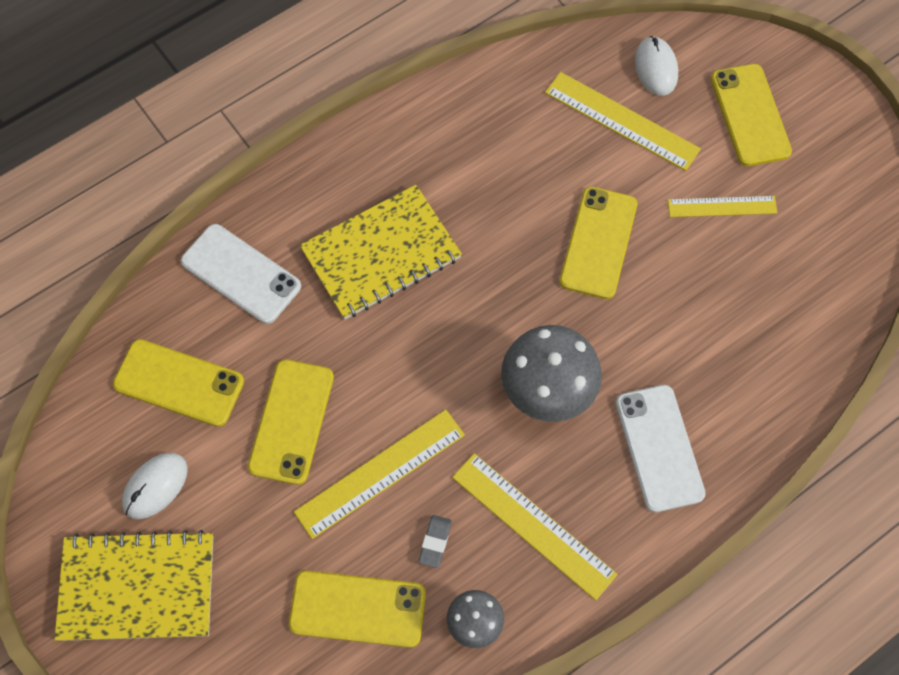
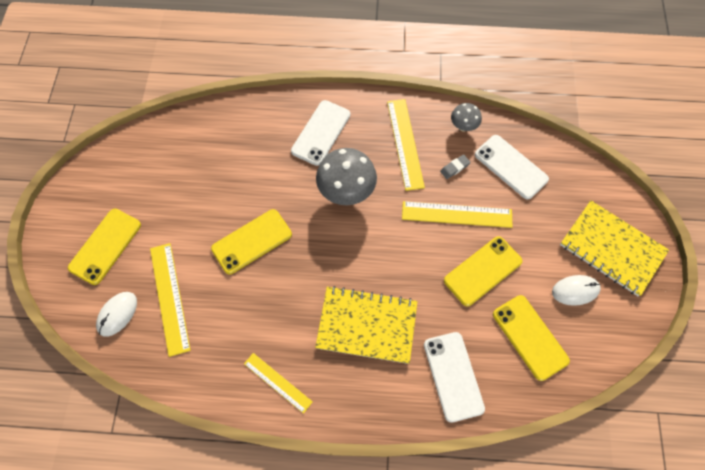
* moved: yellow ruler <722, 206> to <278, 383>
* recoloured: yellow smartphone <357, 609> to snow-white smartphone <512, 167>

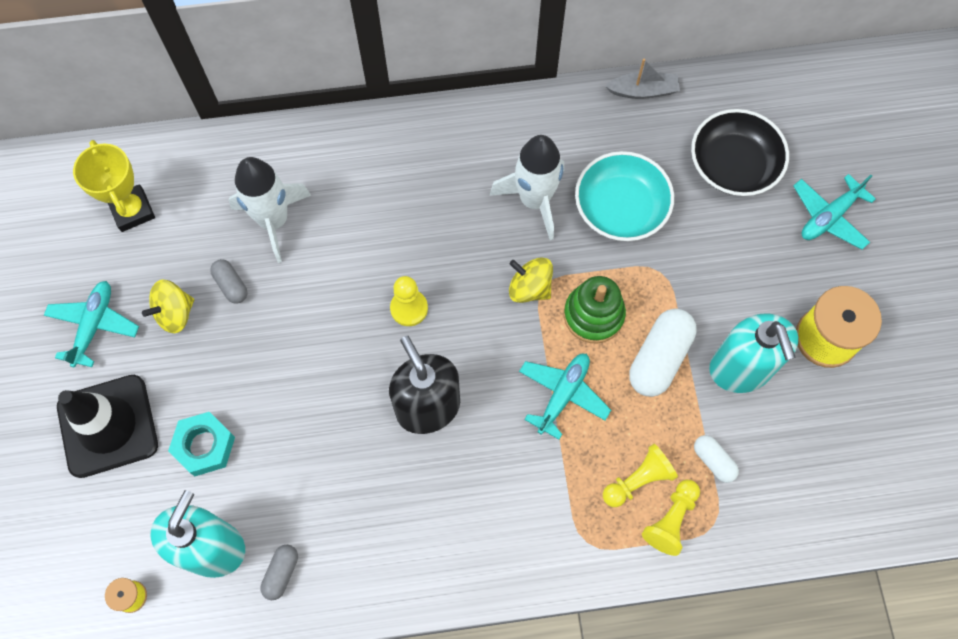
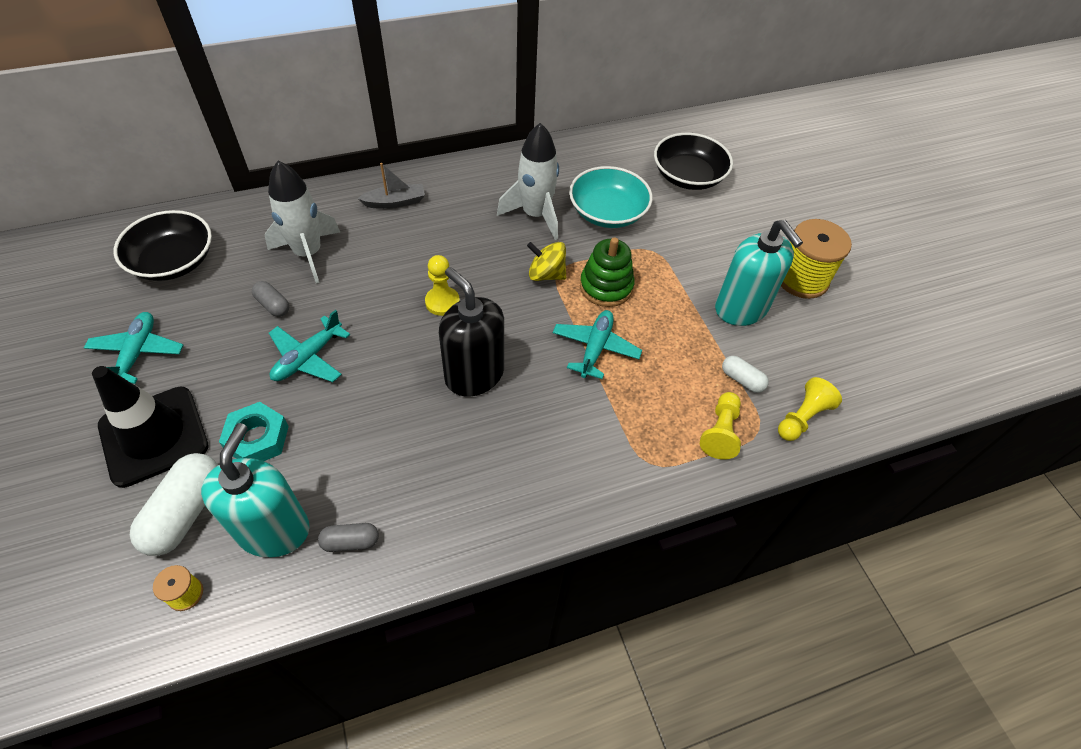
* moved: grey boat <642, 79> to <391, 186>
* replaced: yellow prize cup <114, 186> to ebony deep dish <163, 245>
* moved: aqua plane <834, 212> to <309, 346>
* removed: yellow toy top <168, 306>
* moved: snow-white capsule <663, 353> to <174, 504>
* moved: yellow pawn <640, 475> to <810, 409>
* turned: grey capsule <279, 572> = <348, 537> 75 degrees clockwise

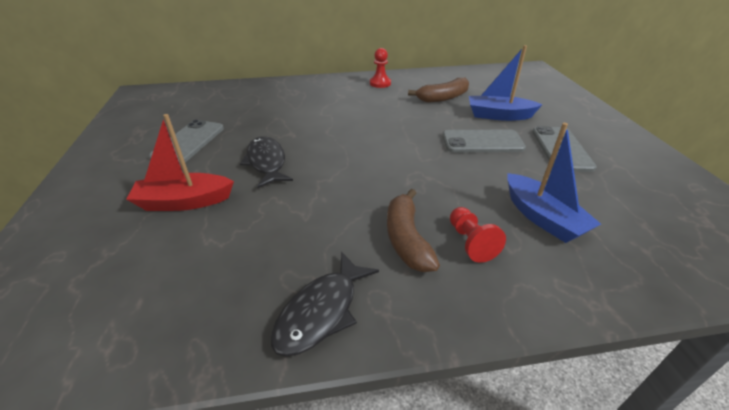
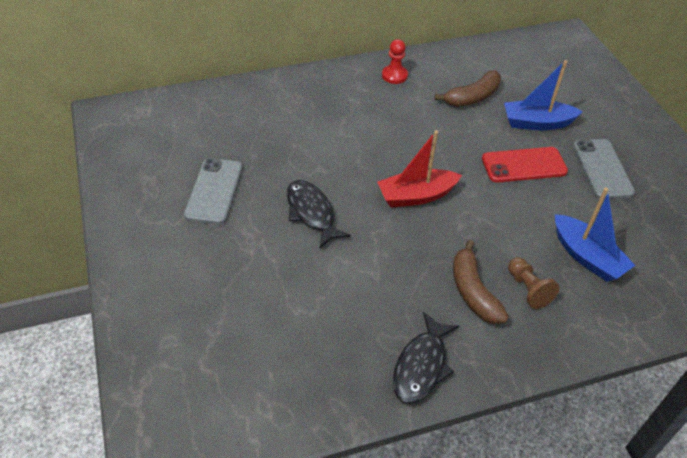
* moved: scarlet boat <180, 162> to <419, 169>
* recoloured: grey smartphone <484, 141> to scarlet smartphone <525, 165>
* recoloured: scarlet pawn <478, 235> to brown pawn <533, 283>

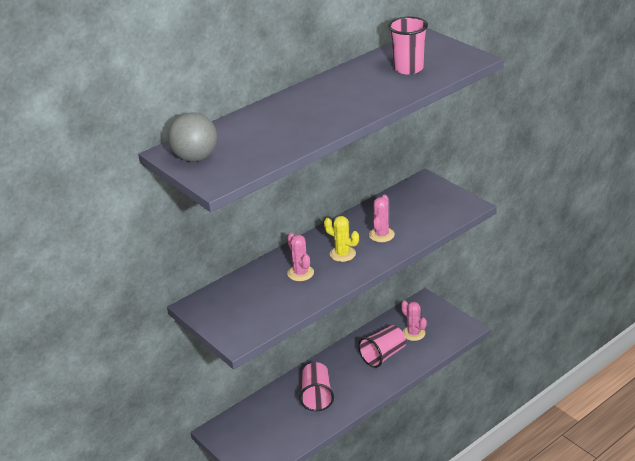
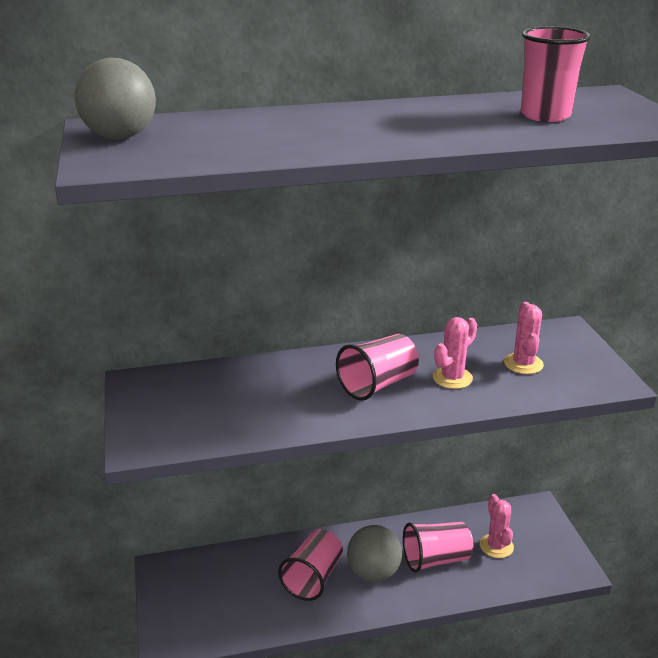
* replaced: yellow cactus <341, 239> to rose-pink beaker <377, 367>
* moved: rose-pink cactus <300, 257> to <524, 338>
* added: grey play ball <374, 553>

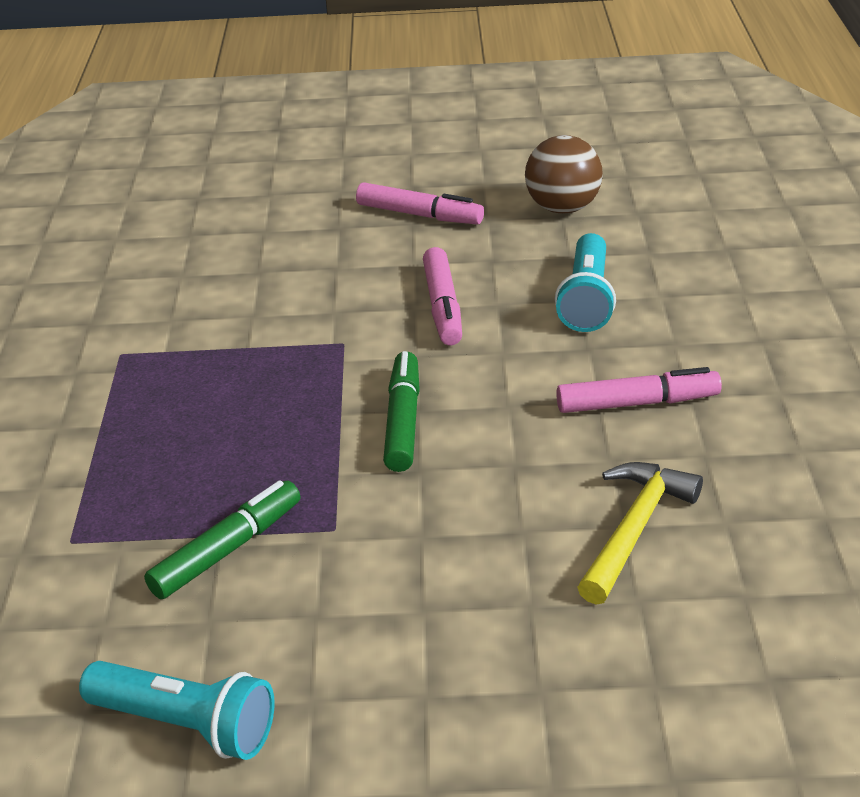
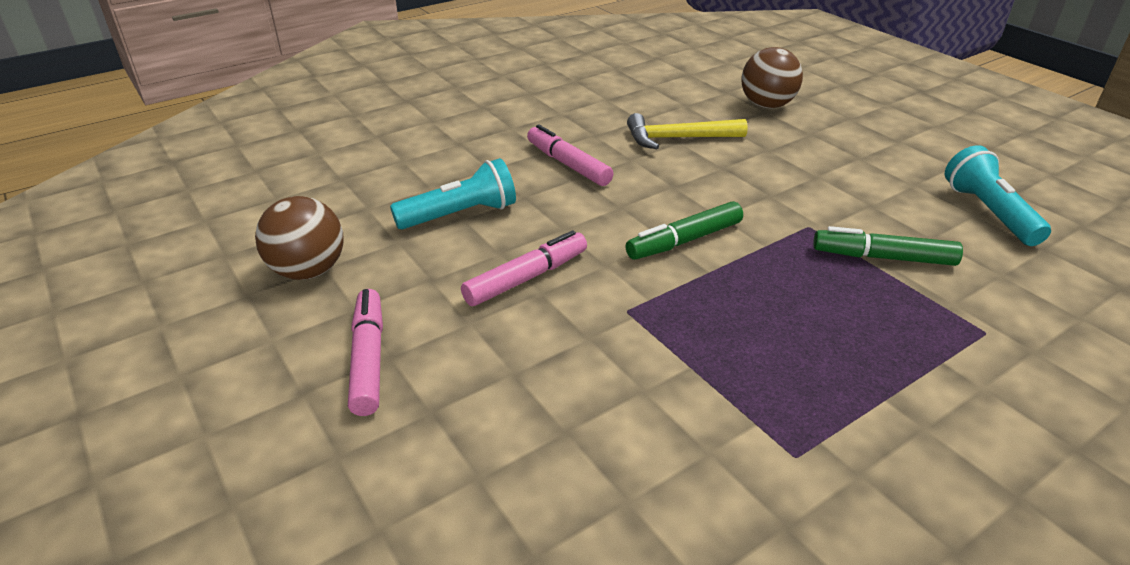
* added: brown play ball <772, 77>

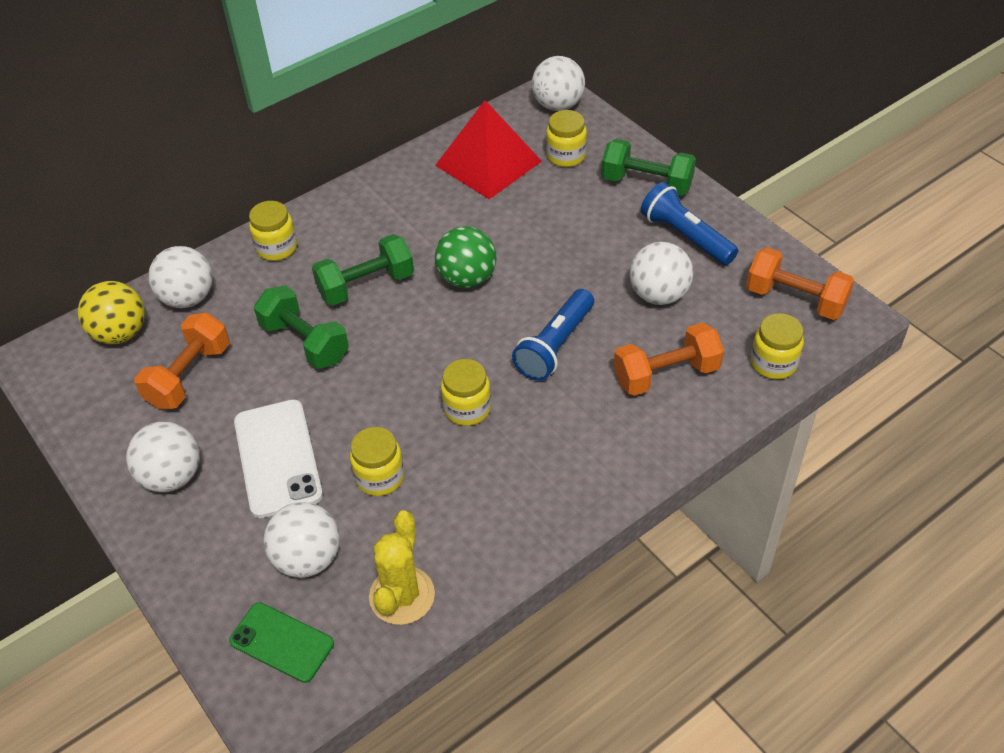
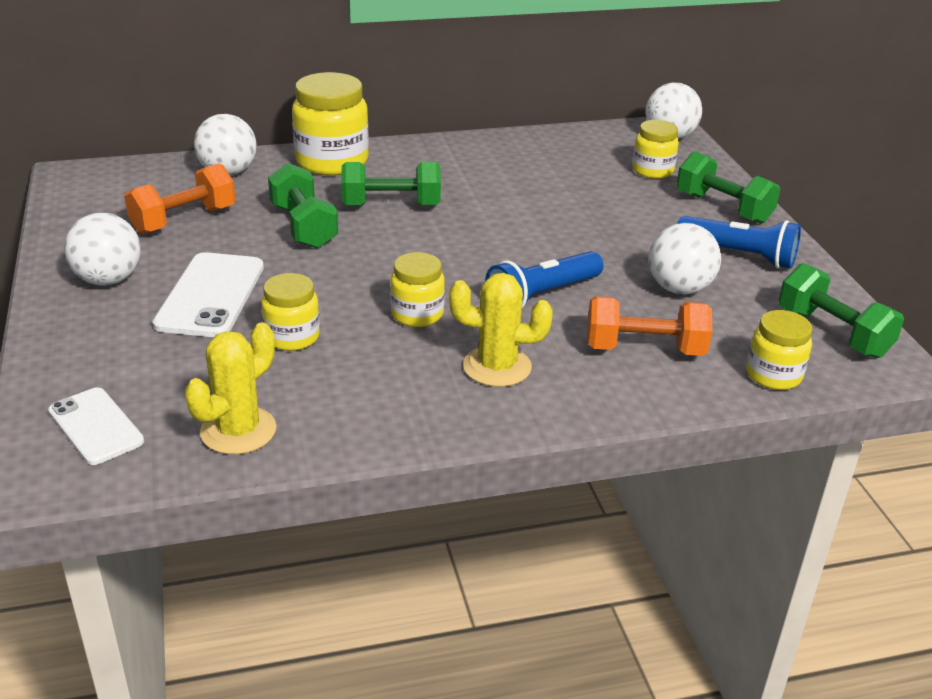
* removed: scarlet solid pyramid <488, 149>
* turned: cobalt pocket torch <689, 223> = <739, 242> 135 degrees clockwise
* resized: yellow jam jar <273, 231> = <330, 123> x1.72
* removed: green play ball <465, 257>
* recoloured: orange-coloured dumbbell <800, 283> to green dumbbell <841, 310>
* removed: yellow play ball <111, 312>
* removed: snow-white play ball <301, 540>
* recoloured: green smartphone <281, 642> to snow-white smartphone <96, 426>
* added: yellow cactus <501, 330>

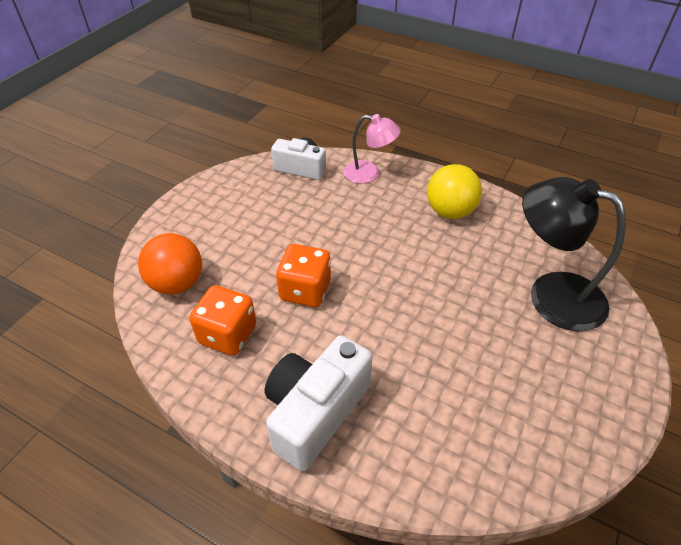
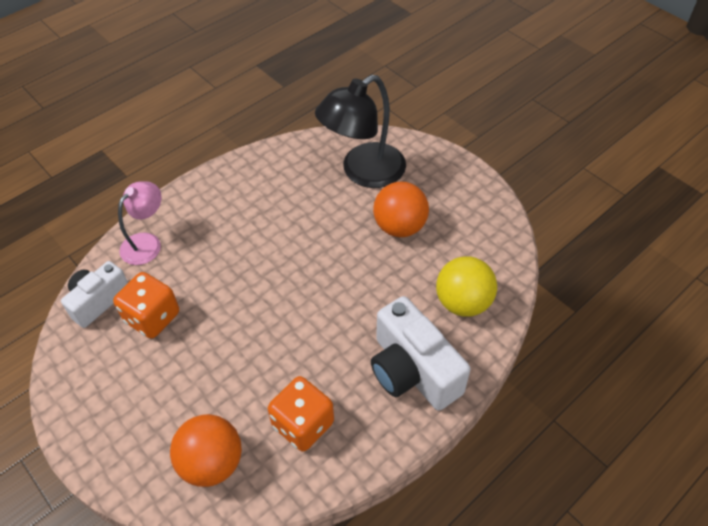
* moved: yellow play ball <454, 191> to <466, 286>
* moved: orange-coloured game die <303, 275> to <146, 305>
* added: orange-coloured play ball <401, 209>

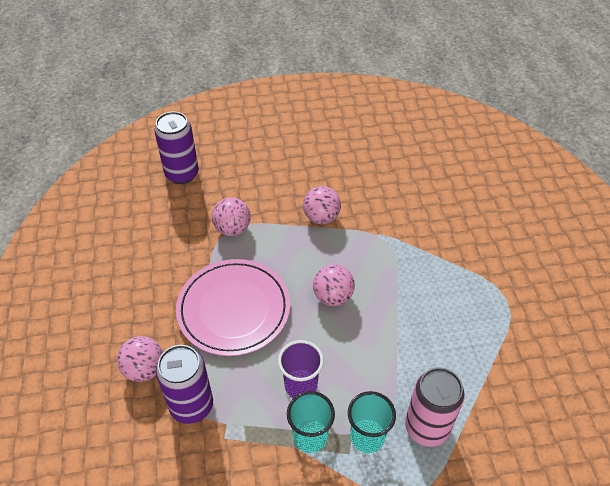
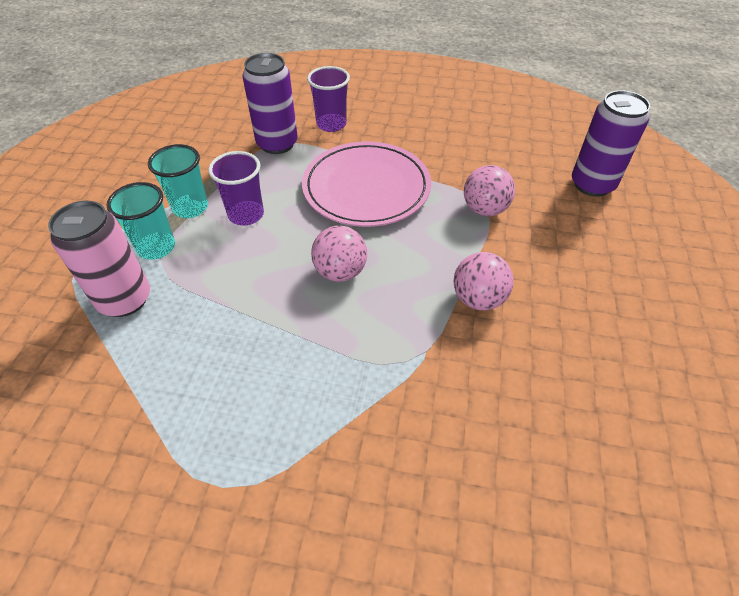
* replaced: rose-pink play ball <140, 359> to royal purple beaker <328, 99>

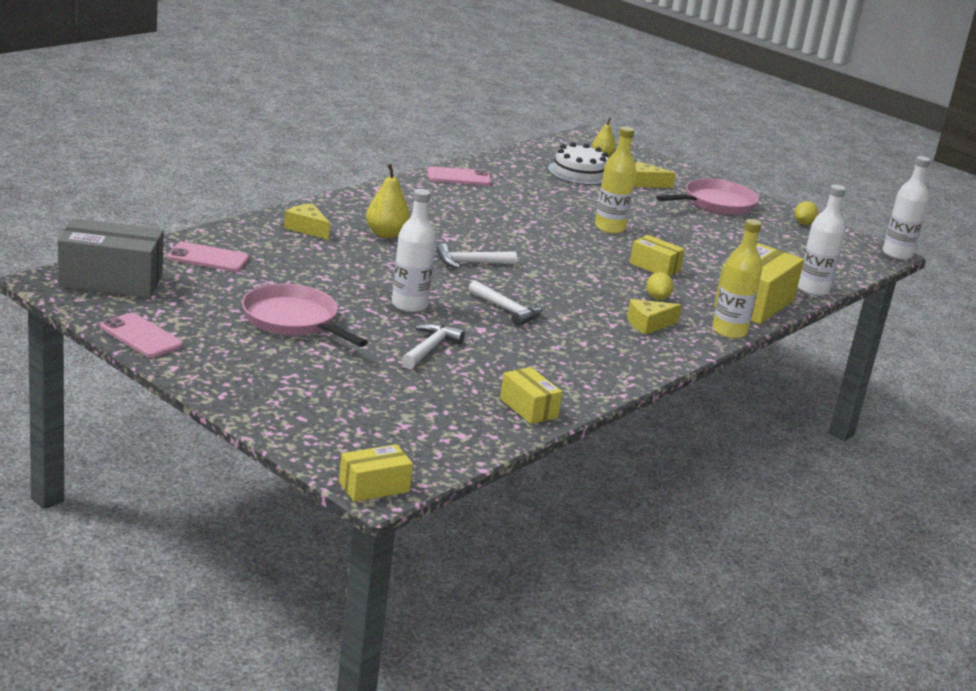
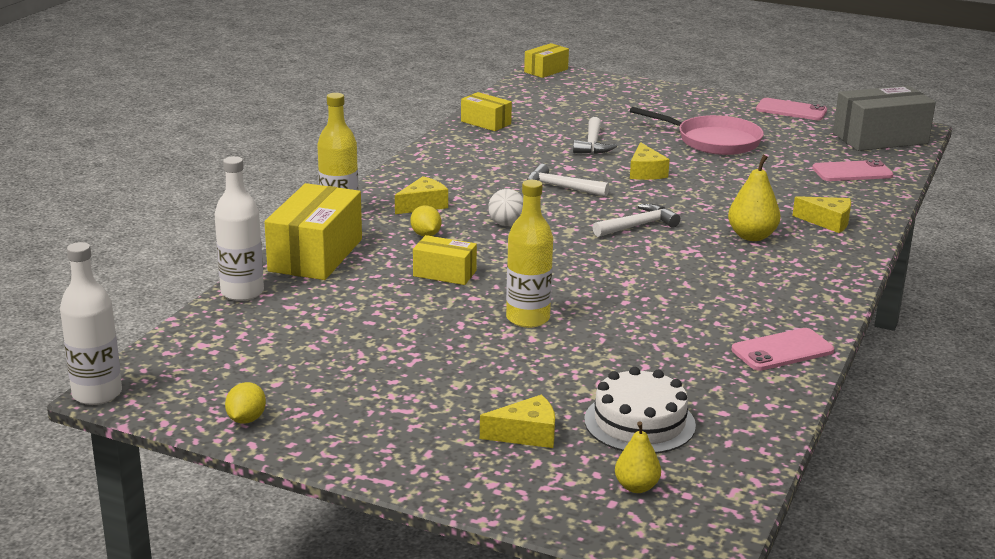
* removed: rose-pink skillet <707, 197>
* replaced: snow-white bottle <414, 250> to yellow cheese wedge <650, 161>
* added: snow-white play ball <505, 207>

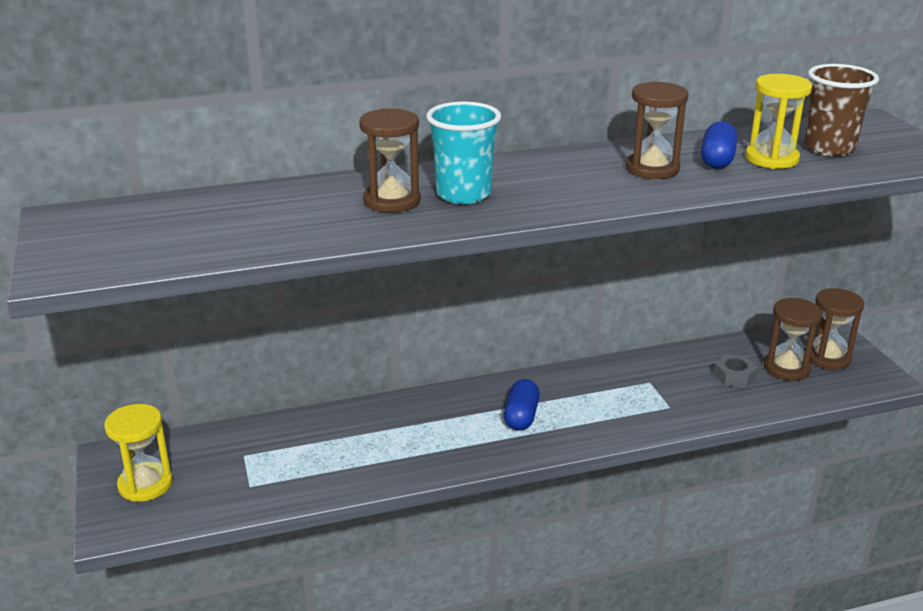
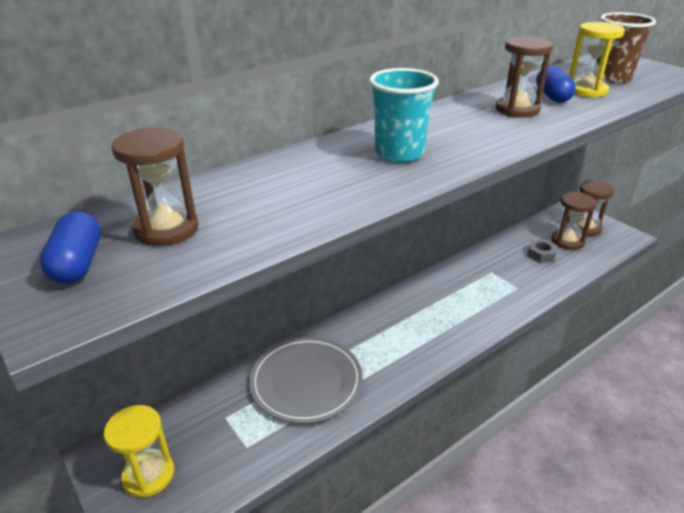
* moved: brown sandglass <390, 161> to <154, 186>
* moved: cobalt capsule <522, 405> to <70, 247>
* added: grey dinner plate <306, 380>

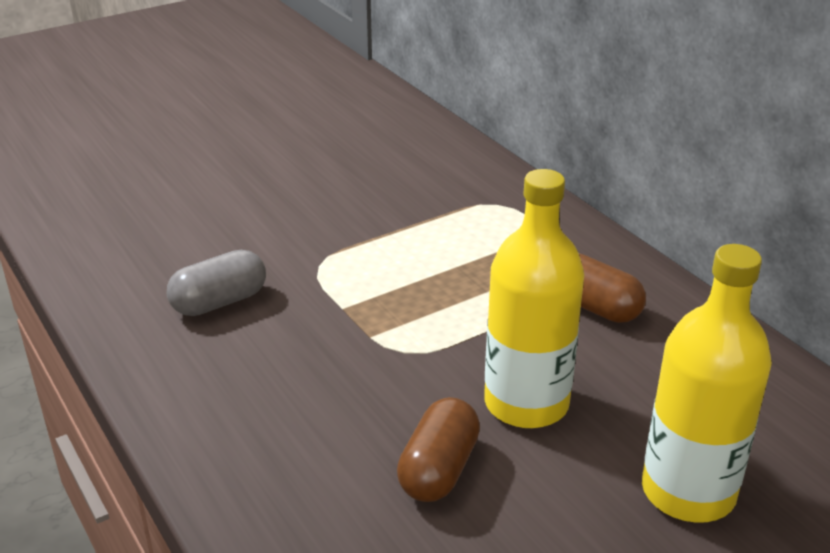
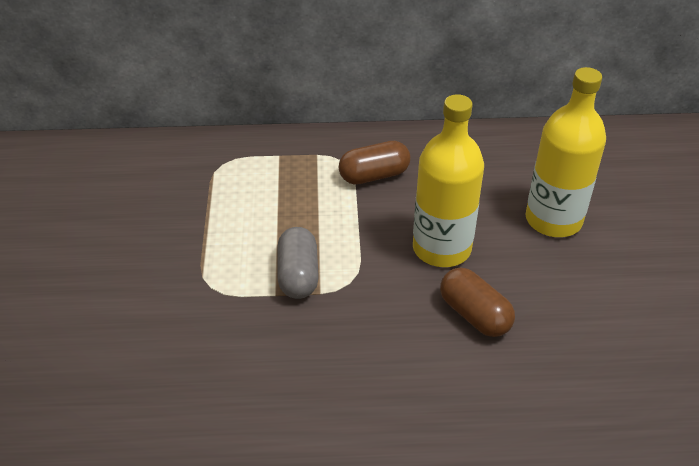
* moved: grey capsule <216, 283> to <298, 263>

